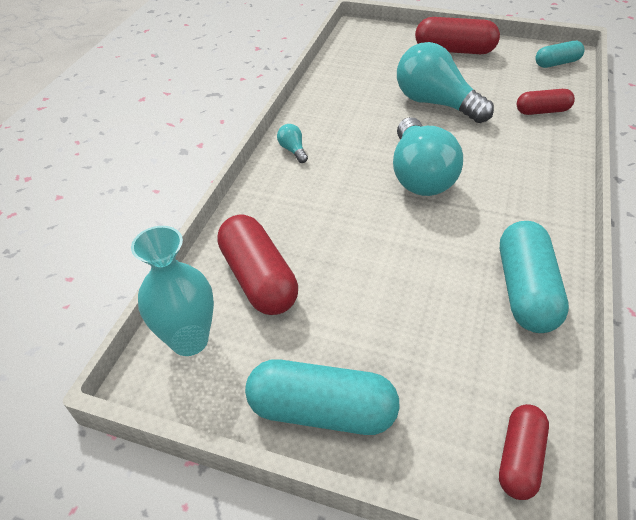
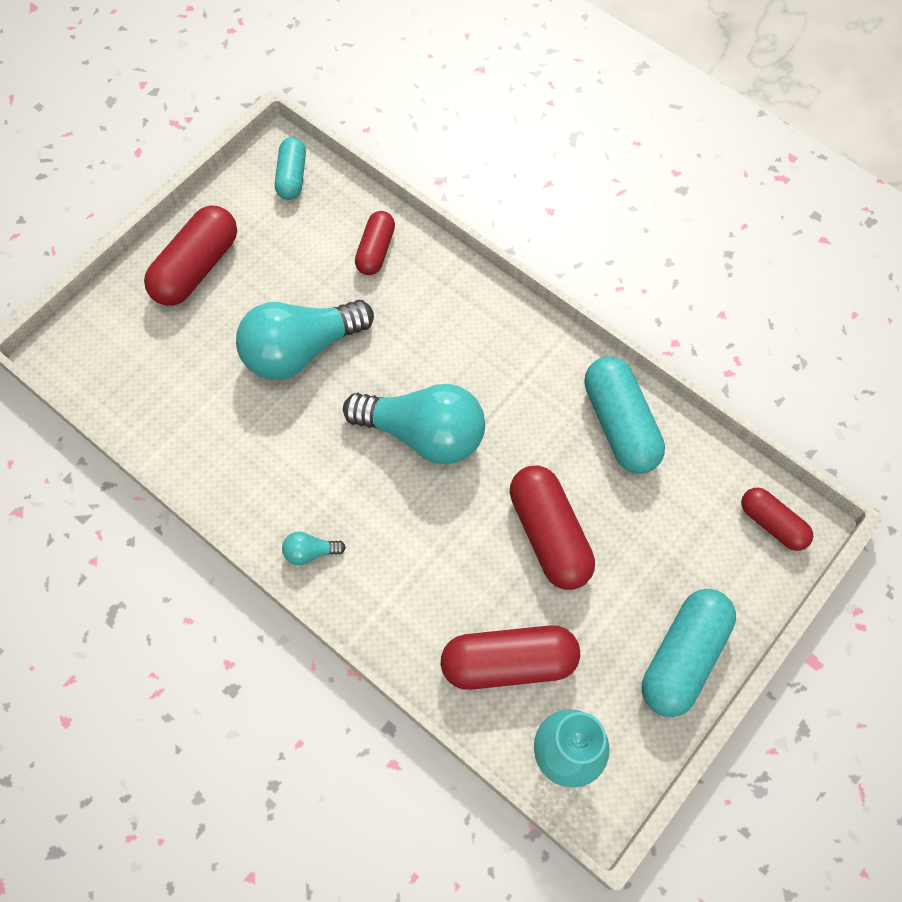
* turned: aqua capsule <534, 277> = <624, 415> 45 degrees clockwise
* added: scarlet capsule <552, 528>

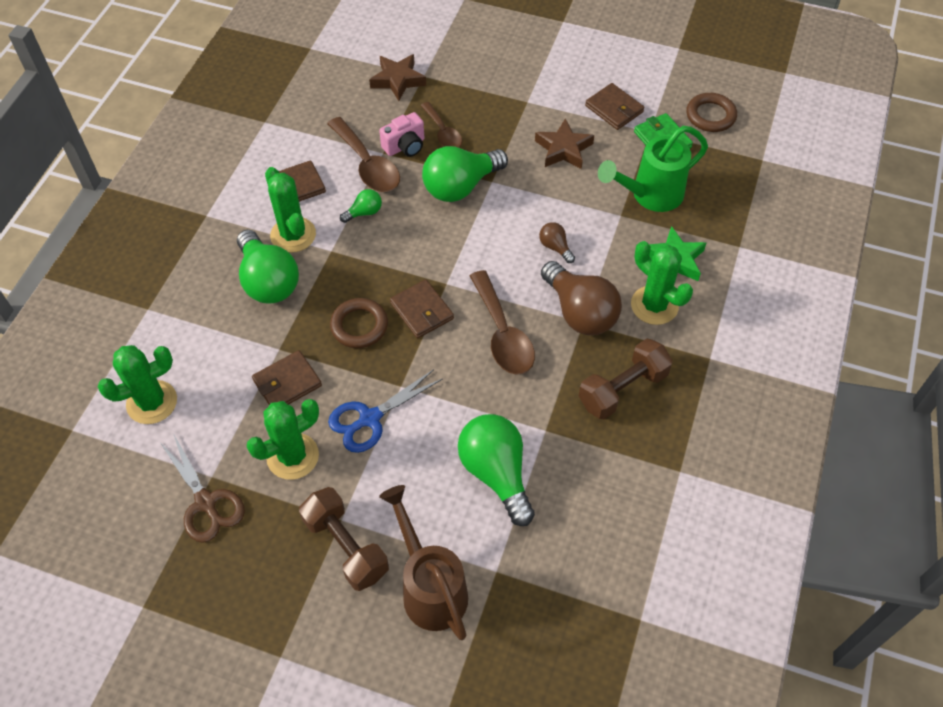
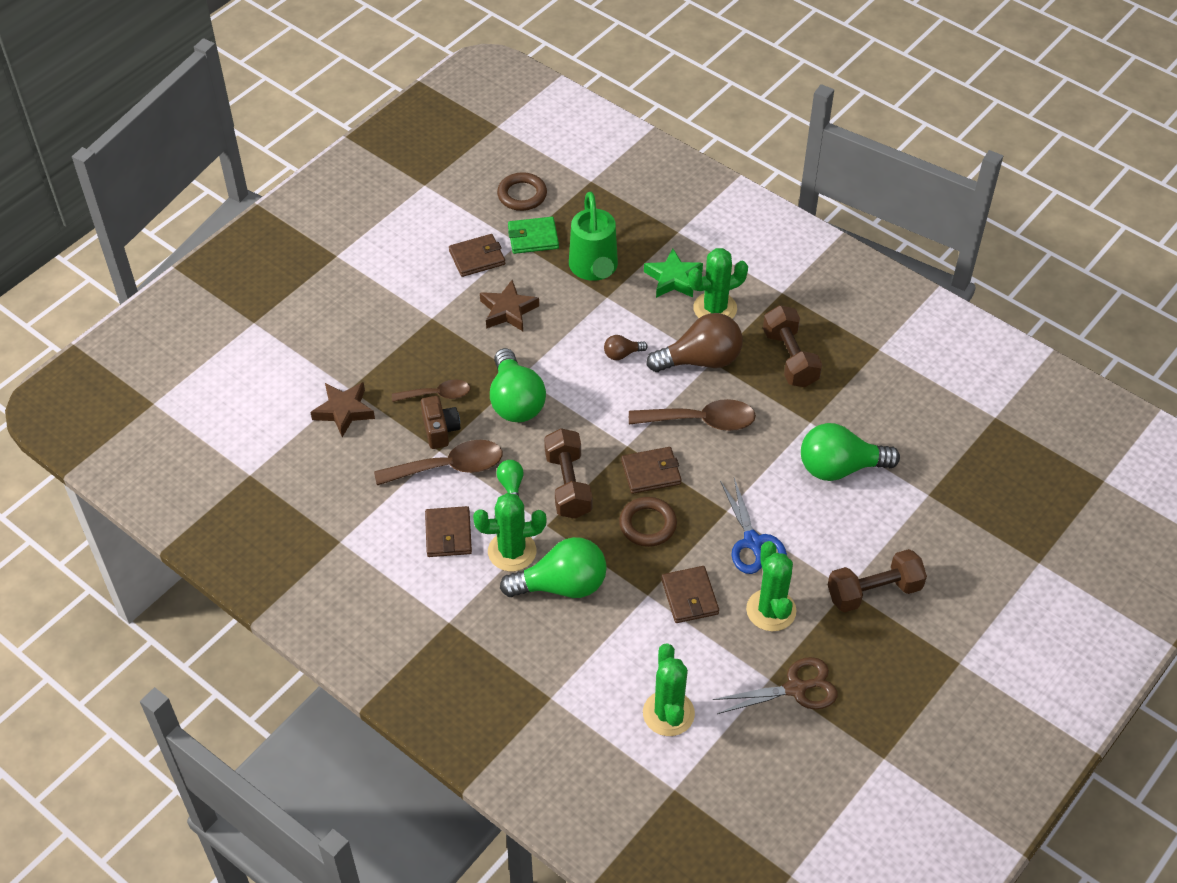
* recoloured: rose-pink compact camera <401, 134> to brown compact camera <440, 422>
* removed: brown watering can <423, 562>
* added: brown dumbbell <568, 473>

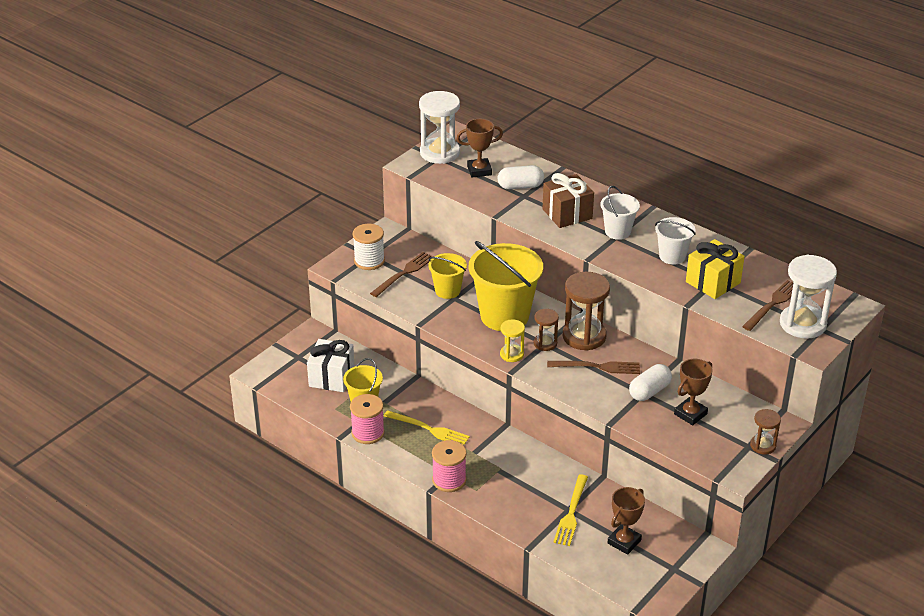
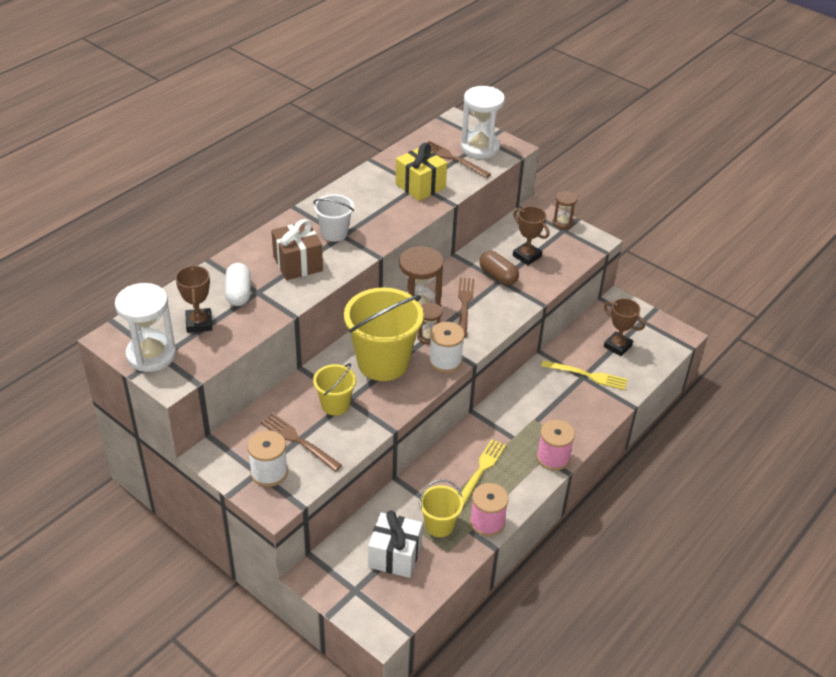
* removed: snow-white bucket <675, 241>
* replaced: yellow sandglass <512, 340> to snow-white spool <447, 347>
* recoloured: snow-white capsule <650, 382> to brown capsule <499, 268>

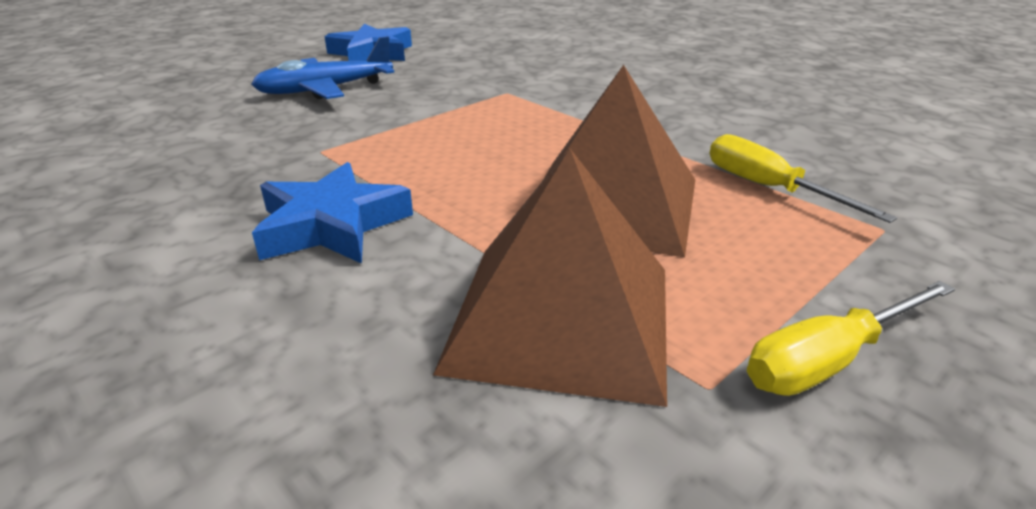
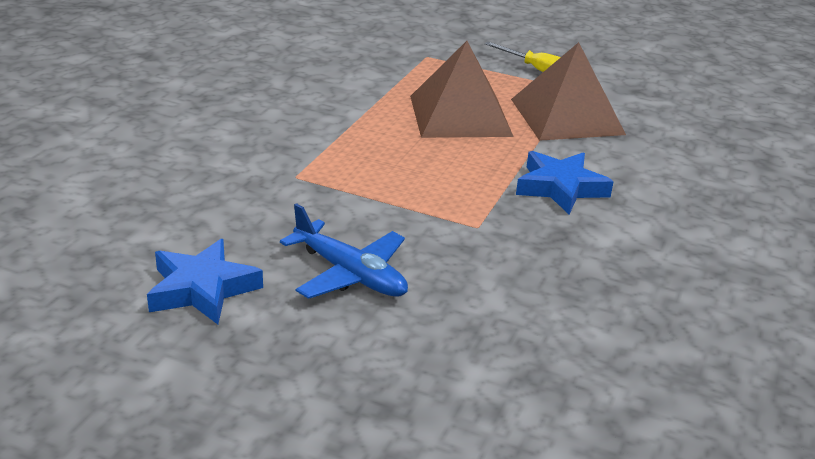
* removed: yellow flat screwdriver <803, 178>

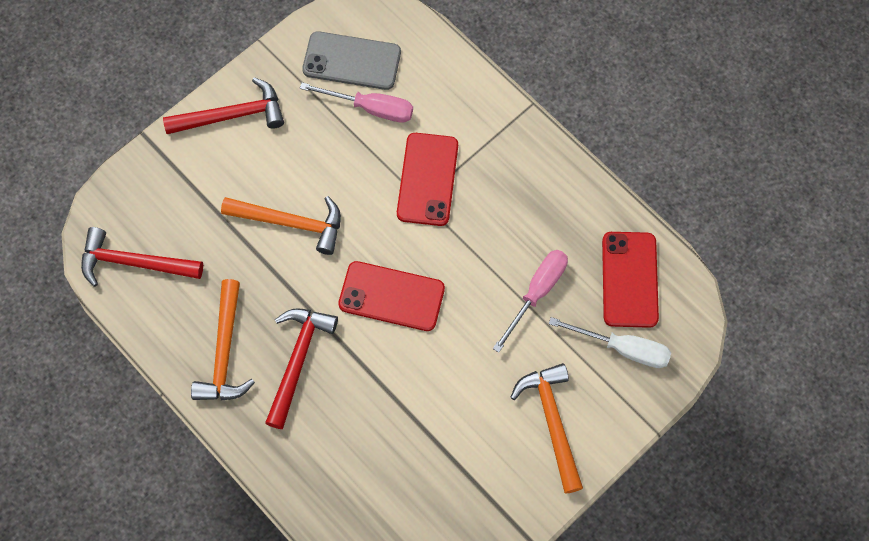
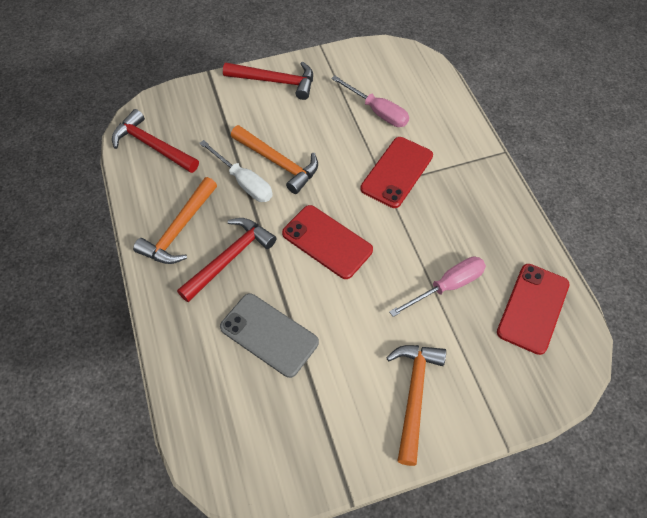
* moved: grey smartphone <351, 60> to <269, 335>
* moved: snow-white flat screwdriver <610, 342> to <236, 171>

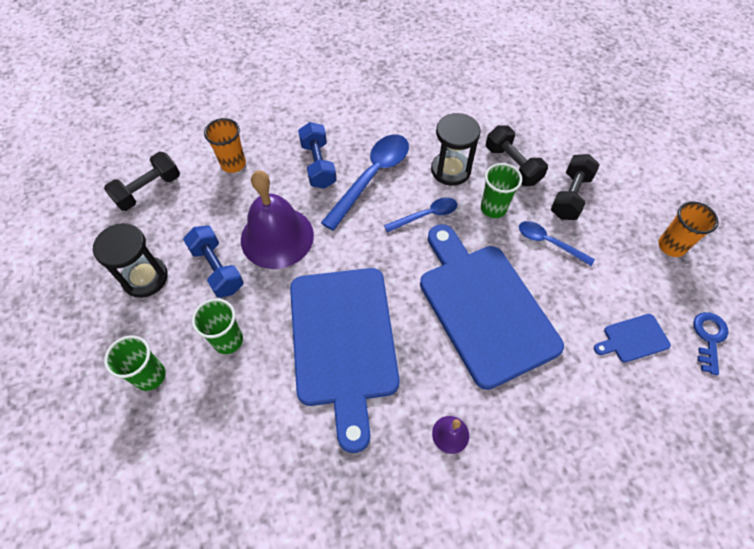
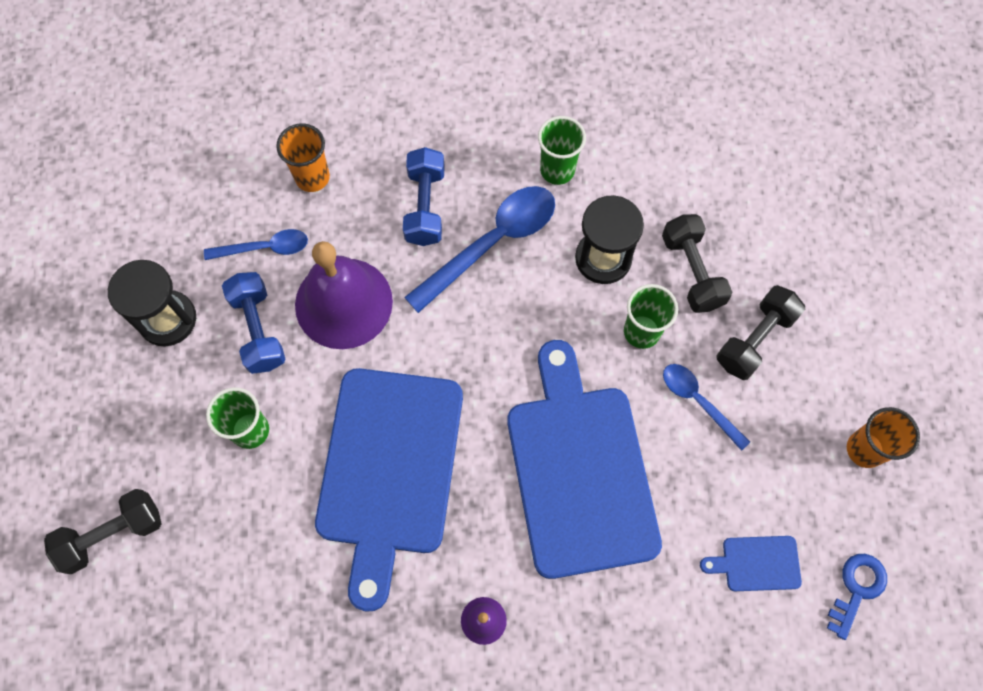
* moved: ebony dumbbell <142, 181> to <103, 531>
* moved: cobalt spoon <420, 214> to <256, 244>
* moved: green beaker <135, 363> to <562, 150>

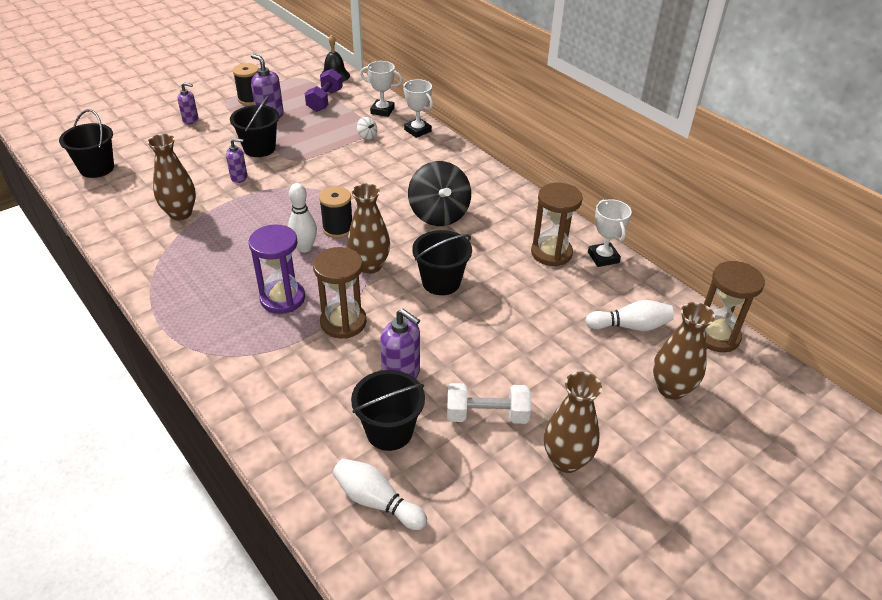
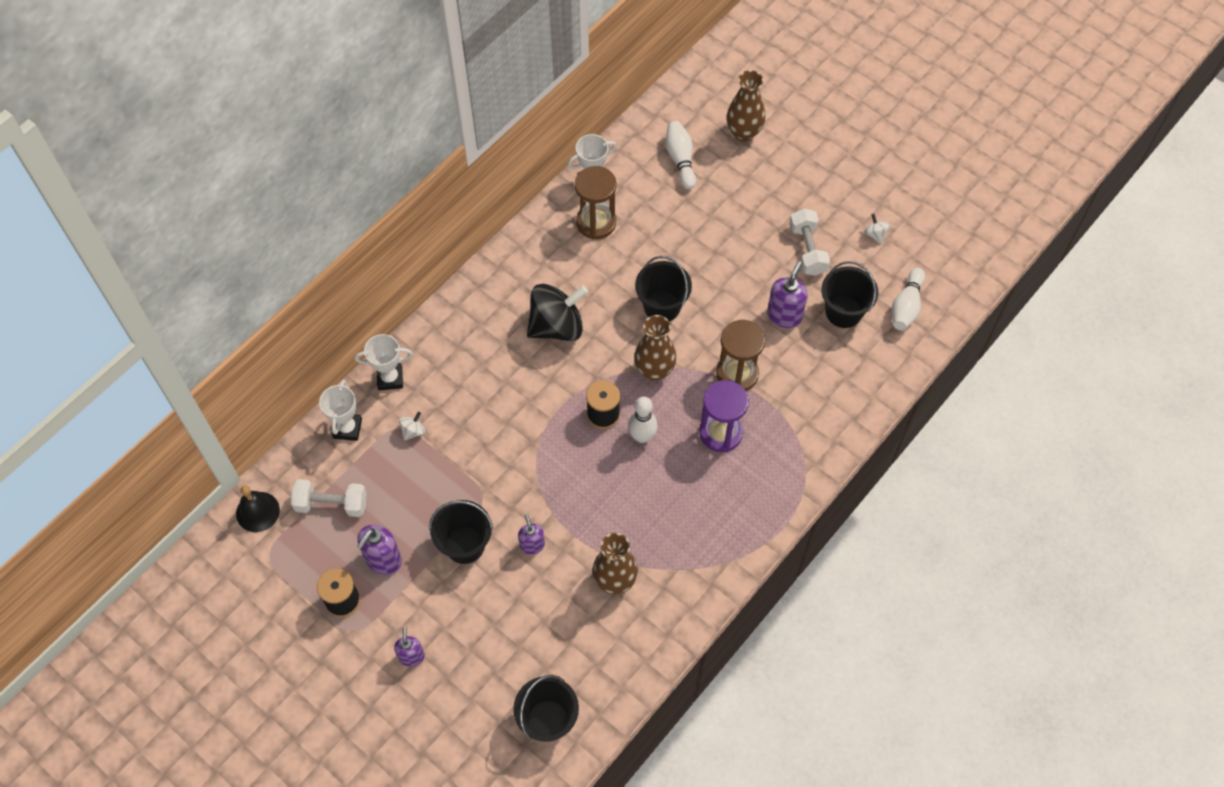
* recoloured: royal purple dumbbell <324, 90> to snow-white dumbbell <329, 498>
* turned: snow-white prize cup <418, 108> = <384, 362> 45 degrees clockwise
* removed: brown sandglass <734, 306>
* removed: brown vase <573, 422>
* added: snow-white toy top <877, 229>

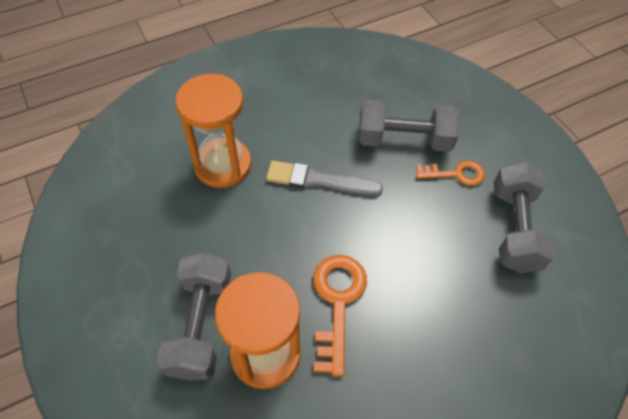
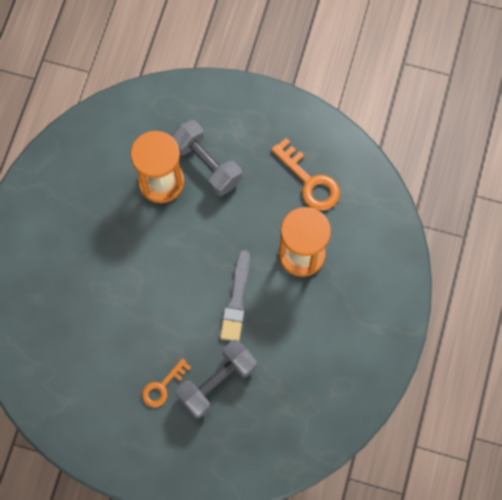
* turned: grey brush <324, 178> = <235, 295> 135 degrees clockwise
* removed: grey dumbbell <525, 217>
* moved: orange-coloured latchkey <340, 316> to <305, 174>

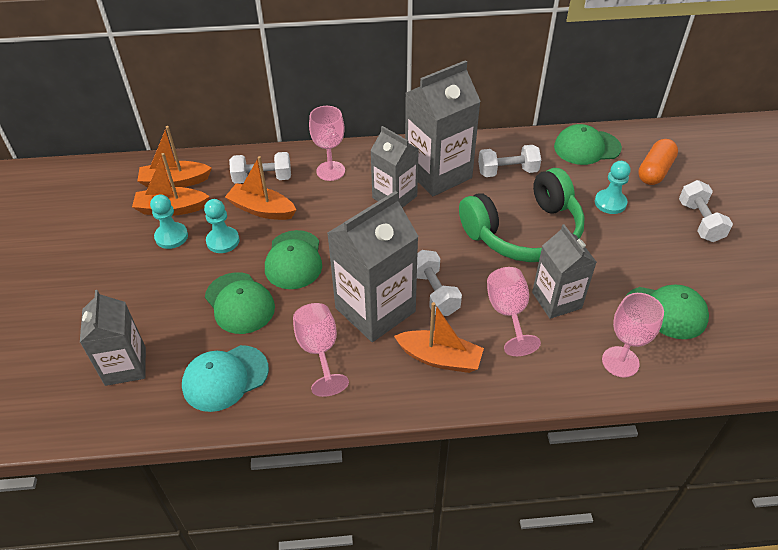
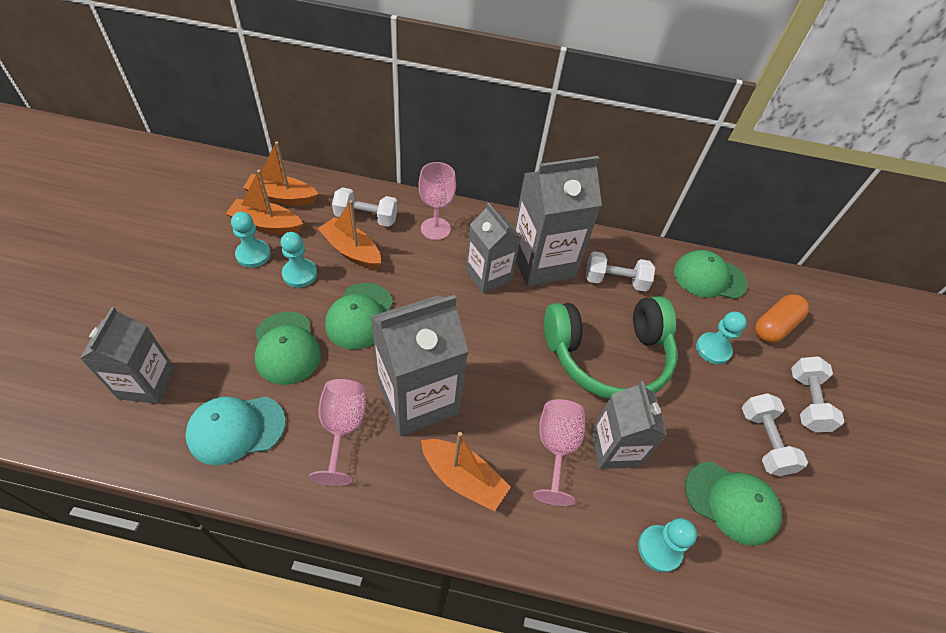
* moved: snow-white dumbbell <439, 283> to <775, 434>
* replaced: rose-pink wine glass <633, 335> to aqua pawn <667, 545>

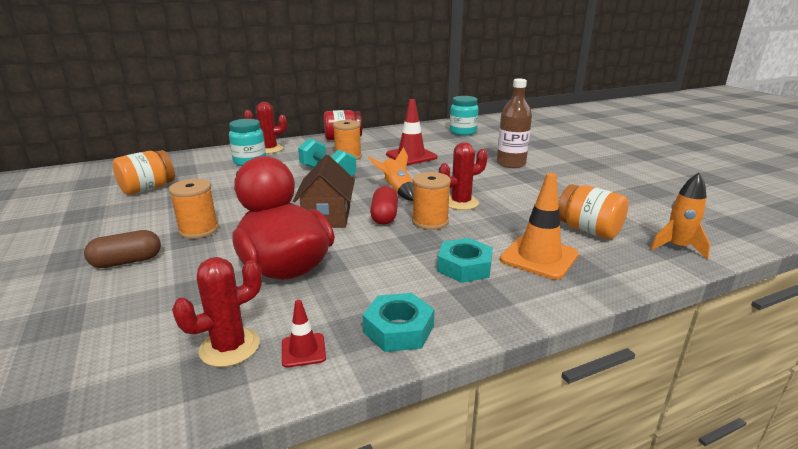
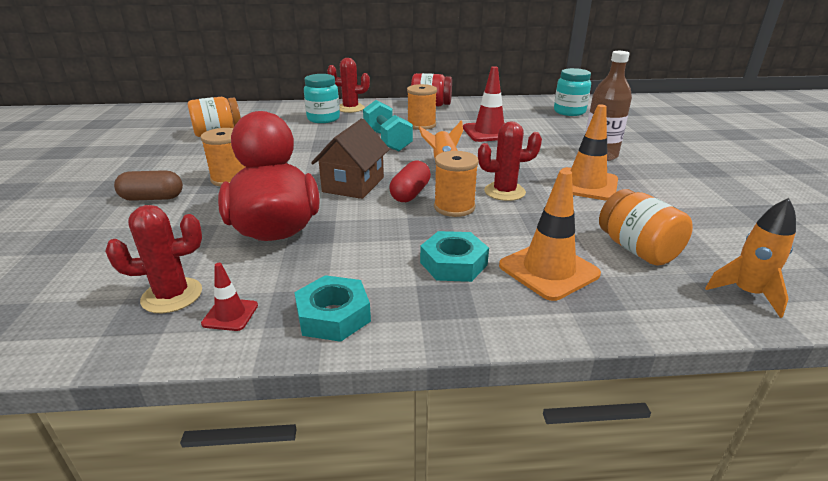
* added: orange-coloured traffic cone <589, 153>

